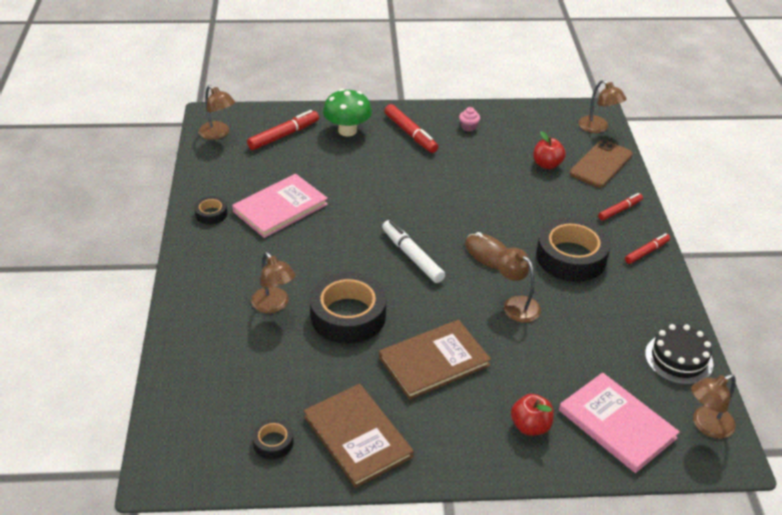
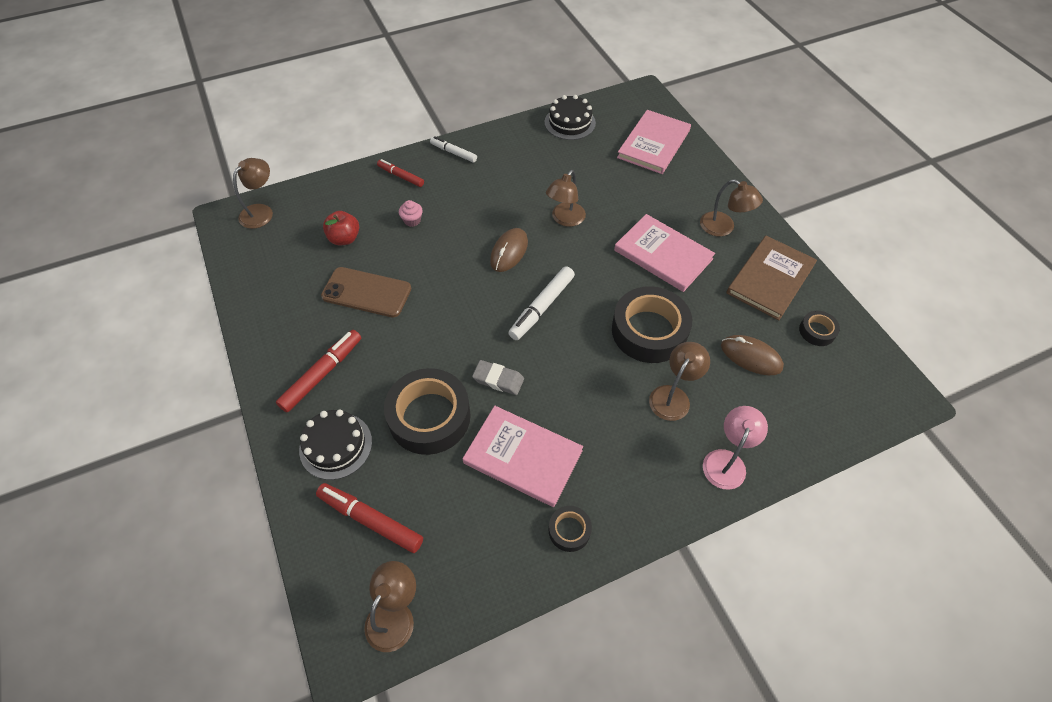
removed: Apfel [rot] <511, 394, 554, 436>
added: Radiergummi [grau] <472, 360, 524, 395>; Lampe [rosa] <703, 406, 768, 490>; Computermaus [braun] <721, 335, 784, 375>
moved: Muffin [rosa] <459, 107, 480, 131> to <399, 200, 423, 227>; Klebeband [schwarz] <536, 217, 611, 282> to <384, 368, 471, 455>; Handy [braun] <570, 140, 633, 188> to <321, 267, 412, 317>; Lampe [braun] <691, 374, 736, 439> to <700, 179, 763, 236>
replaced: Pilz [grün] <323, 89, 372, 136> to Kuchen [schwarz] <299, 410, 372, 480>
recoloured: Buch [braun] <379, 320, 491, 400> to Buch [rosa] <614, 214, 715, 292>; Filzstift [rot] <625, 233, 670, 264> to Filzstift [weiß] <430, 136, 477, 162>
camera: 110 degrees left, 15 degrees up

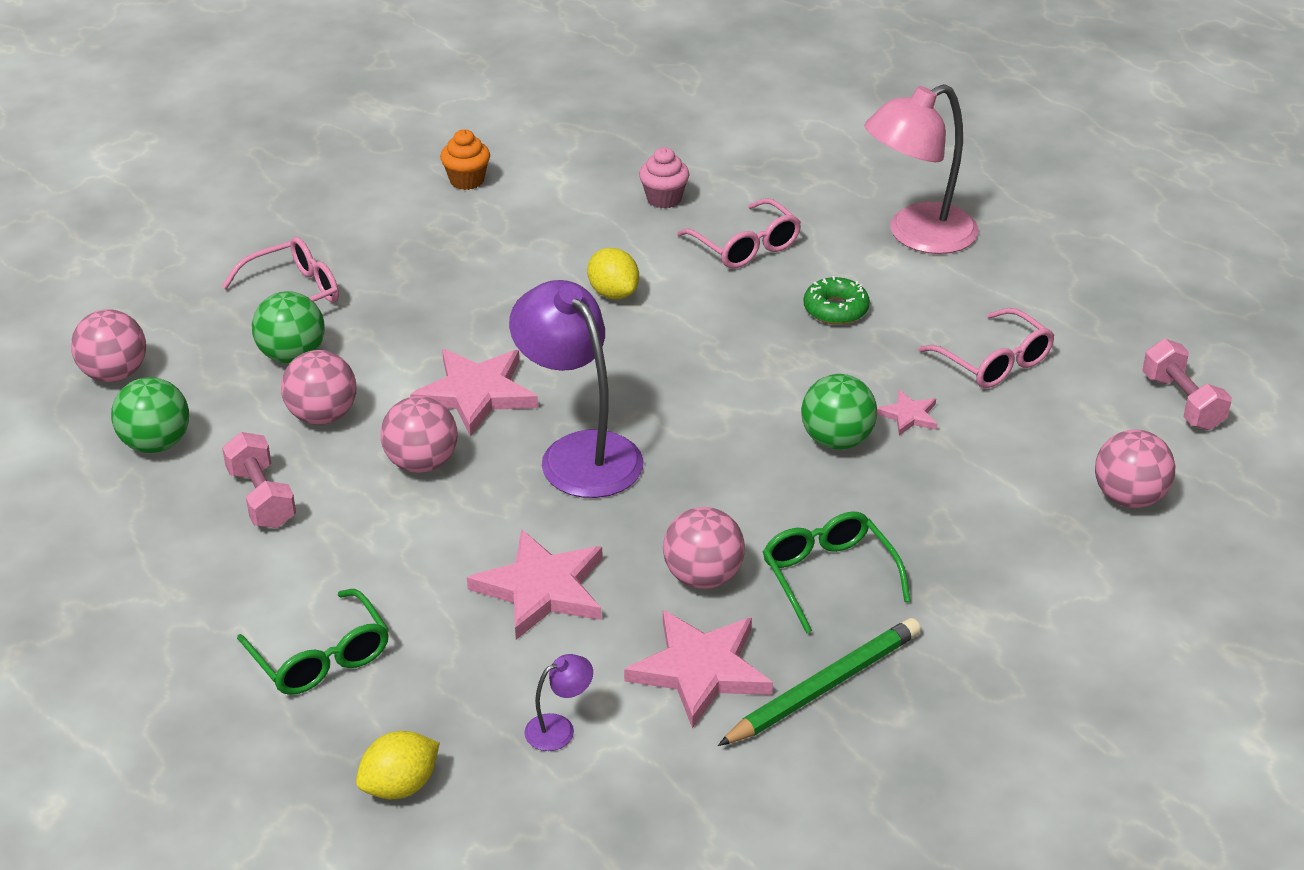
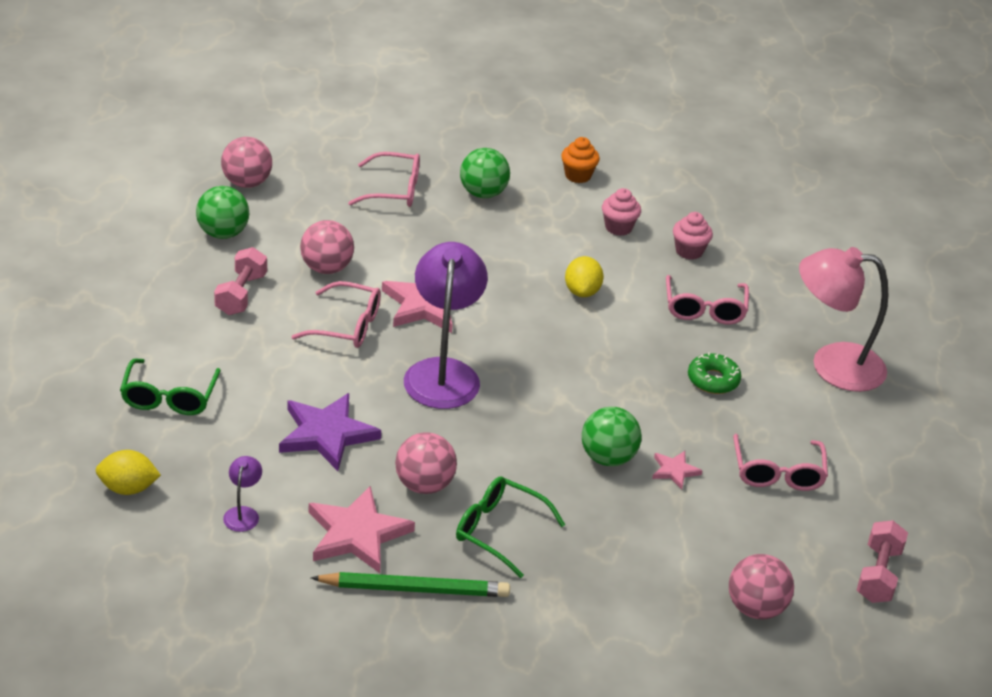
added: Muffin [rosa] <602, 188, 641, 236>
moved: Ball [grün] <252, 291, 325, 363> to <460, 148, 510, 198>
replaced: Ball [rosa] <381, 396, 457, 473> to Brille [rosa] <291, 281, 381, 348>
recoloured: Stern [rosa] <467, 529, 603, 640> to Stern [lila] <279, 393, 381, 471>
turned: Lampe [lila] <524, 654, 593, 751> = <223, 456, 262, 532> 90 degrees counterclockwise; Brille [grün] <763, 511, 911, 634> = <456, 476, 565, 578> 75 degrees counterclockwise
camera: 35 degrees right, 0 degrees up

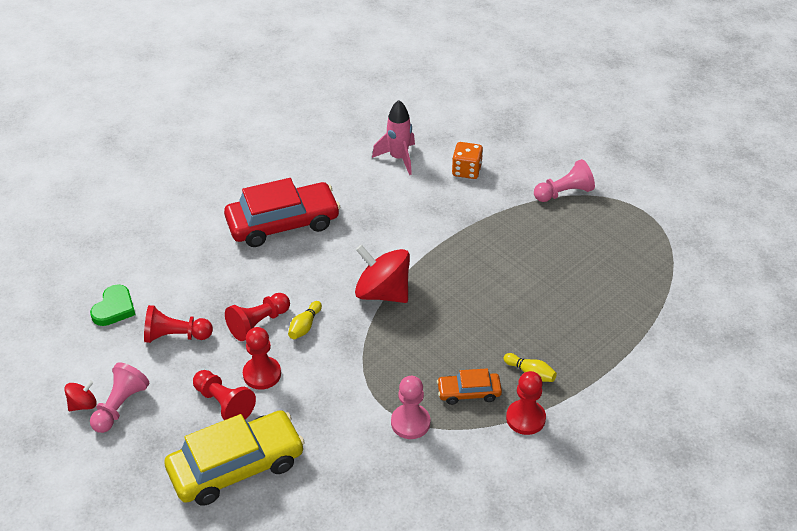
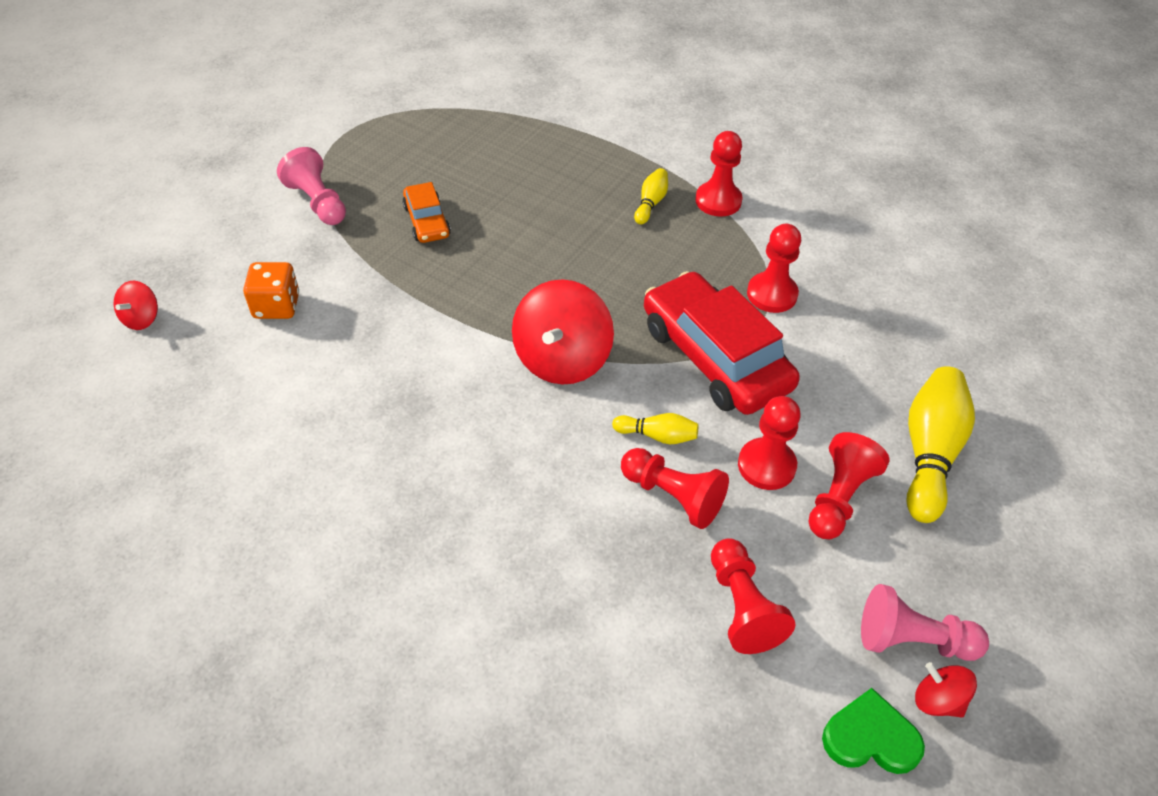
removed: Rakete [rosa] <372, 100, 415, 175>
added: Kreisel [rot] <114, 281, 158, 330>
moved: Herz [grün] <90, 284, 135, 326> to <822, 688, 925, 774>; Auto [rot] <224, 178, 340, 247> to <644, 271, 800, 415>; Auto [orange] <437, 368, 502, 405> to <402, 182, 451, 243>
replaced: Auto [gelb] <164, 410, 305, 506> to Bowlingkegel [gelb] <906, 366, 975, 523>
recoloured: Bauer [rosa] <391, 376, 430, 439> to Bauer [rot] <747, 224, 801, 313>
camera: 105 degrees left, 5 degrees up

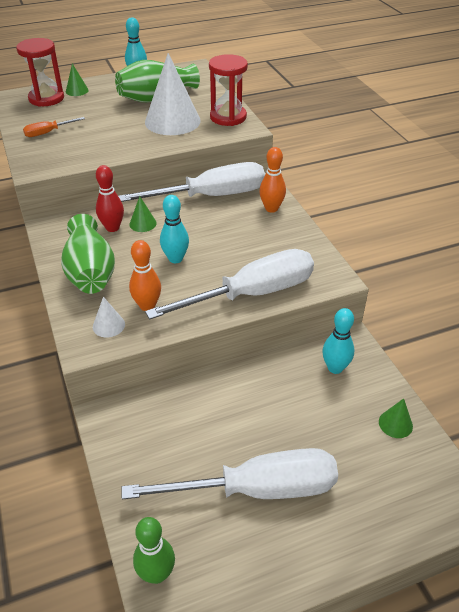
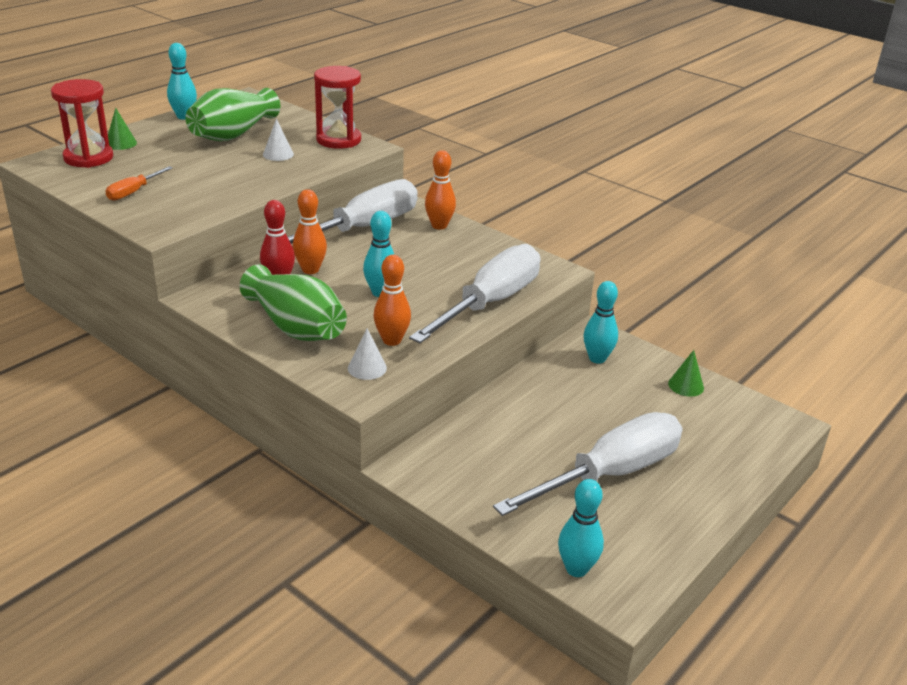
replaced: Kegel [grün] <129, 196, 157, 232> to Bowlingkegel [orange] <293, 189, 327, 274>
recoloured: Bowlingkegel [grün] <133, 517, 175, 584> to Bowlingkegel [türkis] <558, 479, 604, 577>
resized: Kegel [weiß] <145, 53, 201, 135> = <263, 119, 294, 161> x0.44
camera: 30 degrees left, 10 degrees down

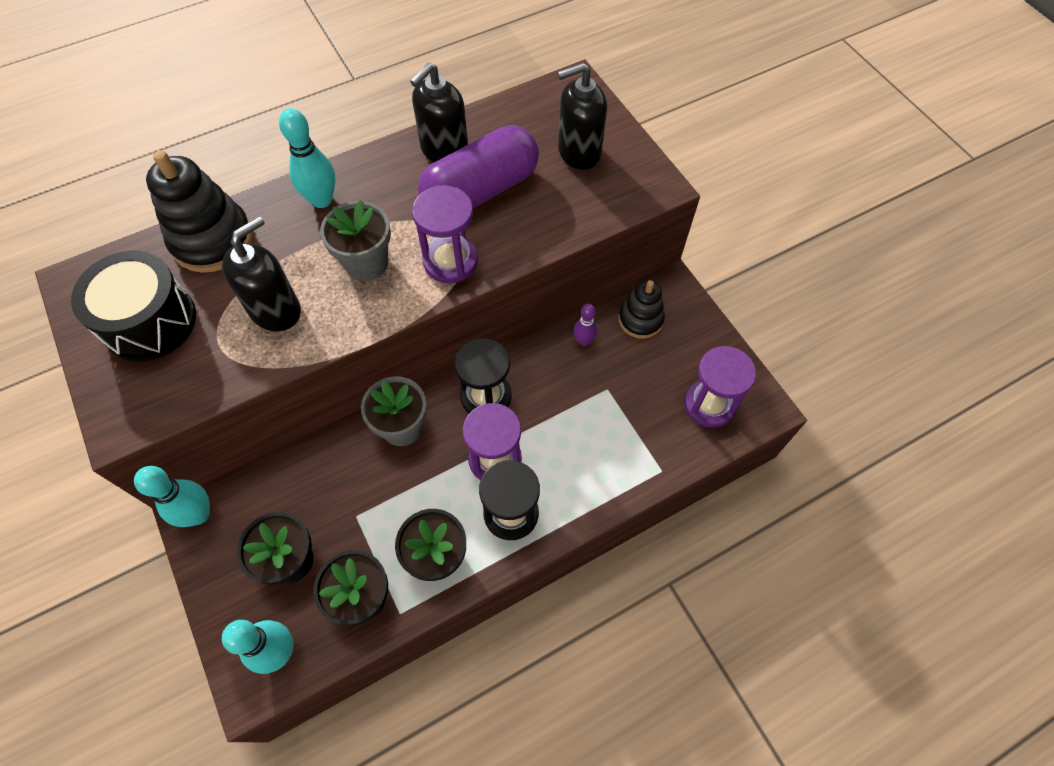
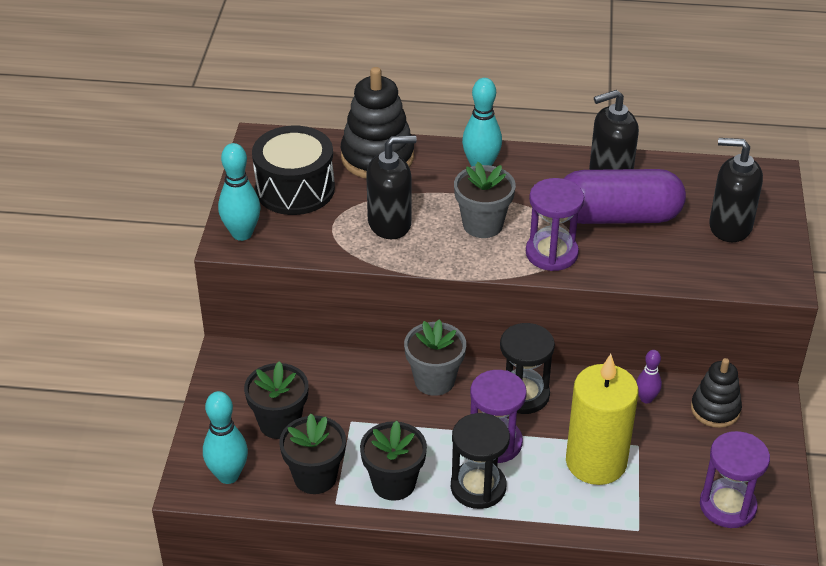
added: Kerze [gelb] <566, 354, 639, 485>
moved: Bowlingkegel [türkis] <134, 466, 210, 527> to <218, 143, 261, 241>
camera: 35 degrees right, 20 degrees down

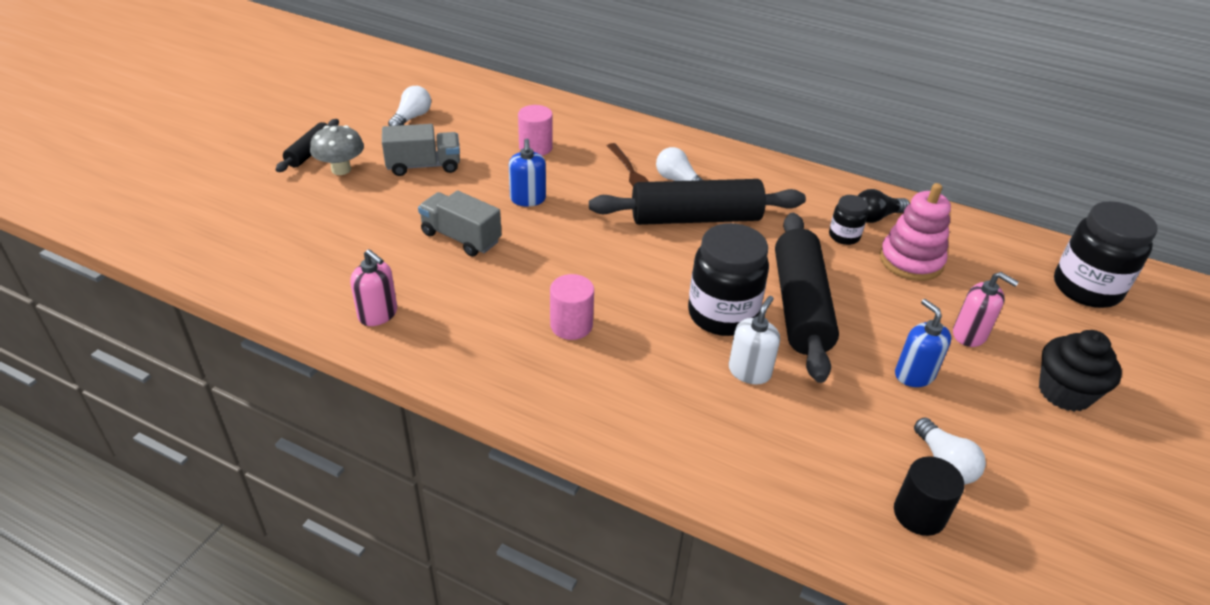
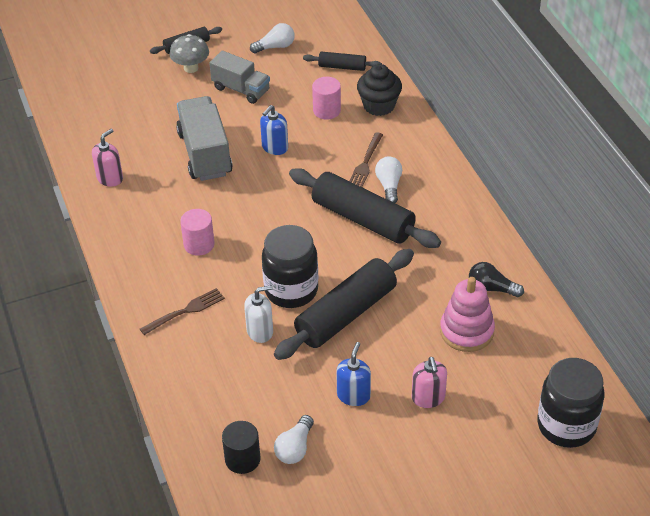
removed: Einmachglas [schwarz] <829, 195, 868, 245>
added: Gabel [braun] <140, 288, 225, 335>; Nudelholz [schwarz] <303, 51, 382, 71>
moved: Muffin [schwarz] <1039, 330, 1122, 412> to <357, 64, 402, 116>
turned: Seifenspender [rosa] <350, 249, 397, 326> = <92, 129, 123, 187> 135 degrees counterclockwise
resized: Lastwagen [grau] <418, 190, 501, 257> = <176, 96, 233, 181> x1.51
camera: 45 degrees right, 5 degrees up

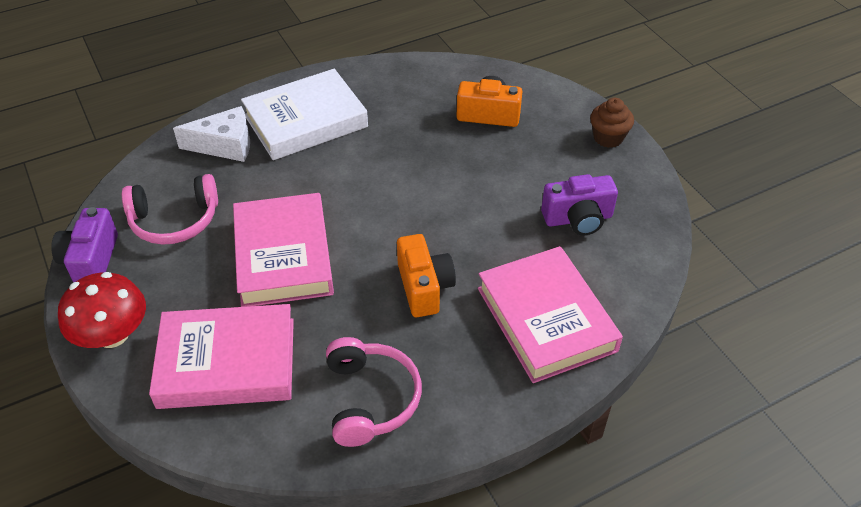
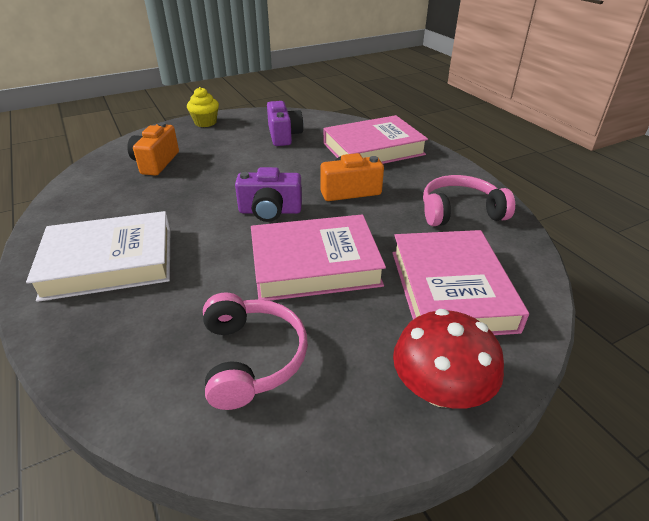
removed: Käse [weiß] <173, 106, 250, 162>
moved: Kamera [lila] <51, 207, 118, 283> to <235, 167, 302, 222>
recoloured: Muffin [braun] <590, 98, 634, 148> to Muffin [gelb] <187, 87, 219, 127>
turned: Buch [weiß] <241, 69, 368, 160> = <26, 211, 170, 302> 75 degrees counterclockwise
camera: 90 degrees left, 10 degrees down

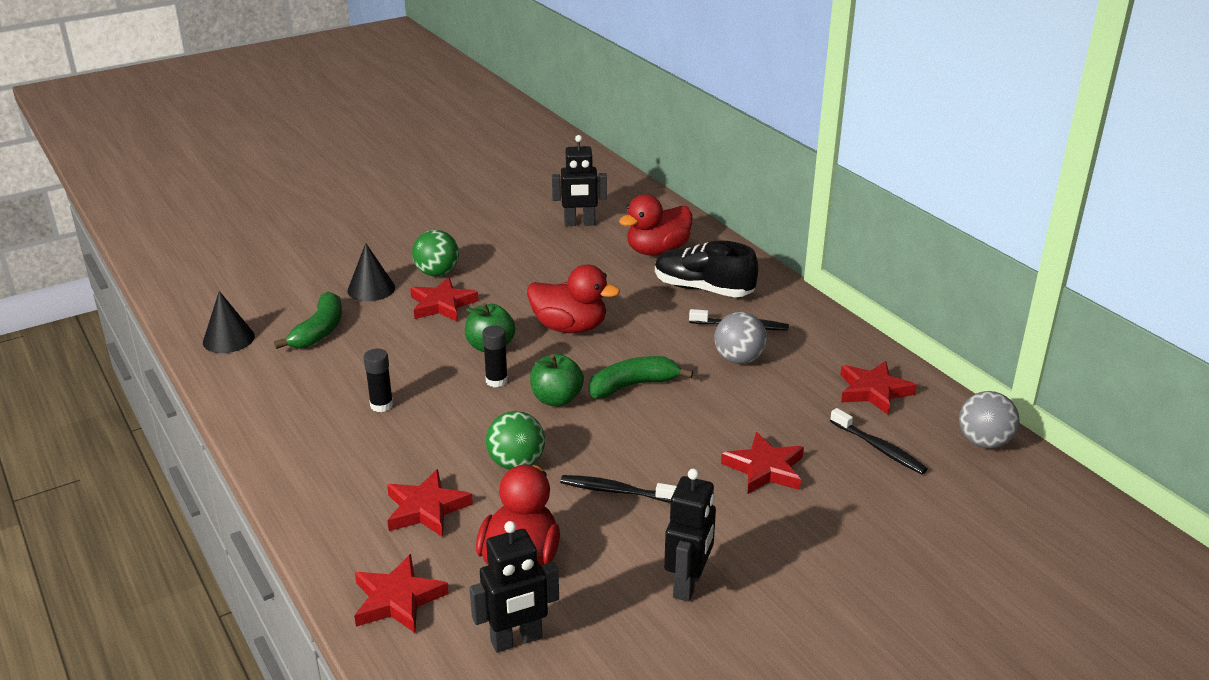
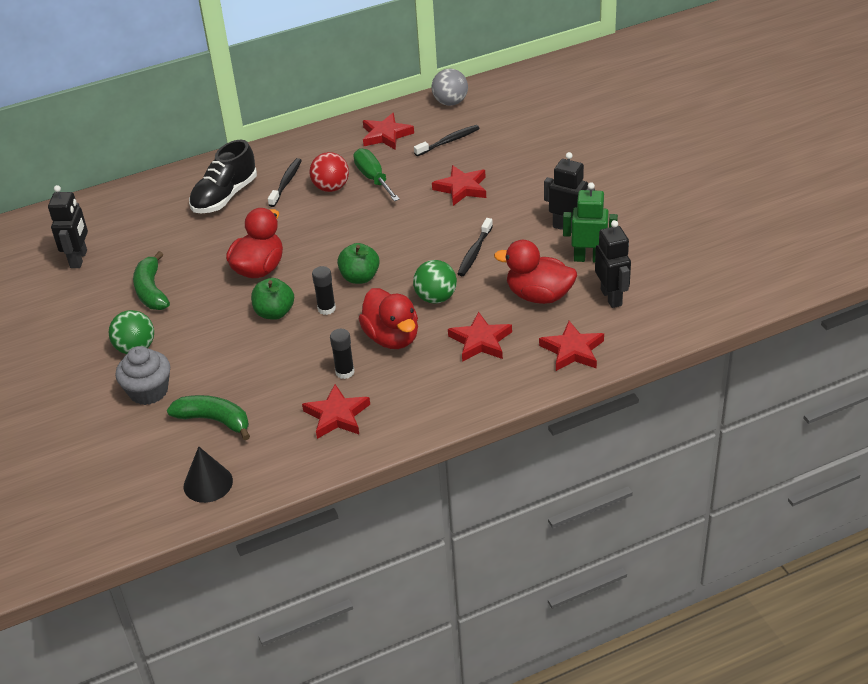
added: Schraubenzieher [grün] <353, 148, 400, 201>; Roboter [grün] <563, 182, 618, 262>
moved: Stern [rot] <410, 277, 479, 321> to <302, 384, 370, 439>; Banane [grün] <589, 356, 693, 399> to <133, 251, 170, 310>; Ente [rot] <619, 194, 692, 256> to <359, 288, 418, 349>
replaced: Kegel [schwarz] <347, 243, 395, 301> to Muffin [grau] <116, 346, 170, 405>
recoloured: Ball [grau] <714, 312, 767, 364> to Ball [rot] <310, 152, 349, 192>
camera: 80 degrees left, 10 degrees up

